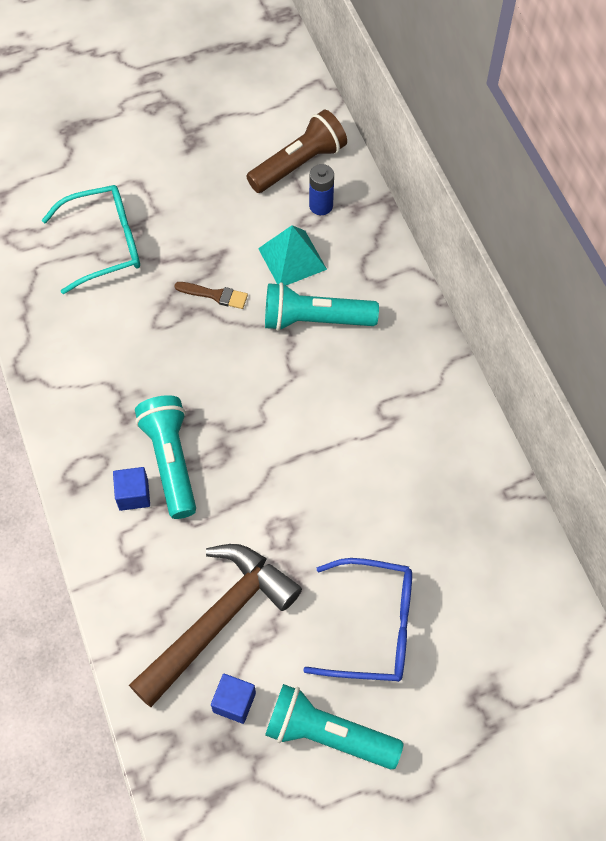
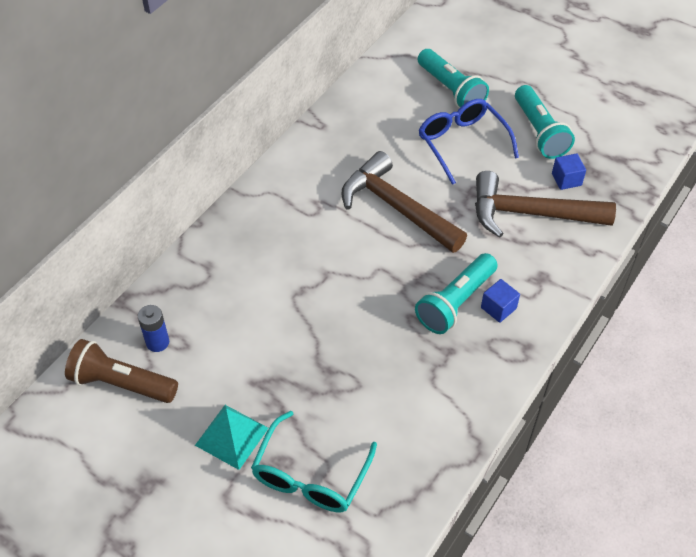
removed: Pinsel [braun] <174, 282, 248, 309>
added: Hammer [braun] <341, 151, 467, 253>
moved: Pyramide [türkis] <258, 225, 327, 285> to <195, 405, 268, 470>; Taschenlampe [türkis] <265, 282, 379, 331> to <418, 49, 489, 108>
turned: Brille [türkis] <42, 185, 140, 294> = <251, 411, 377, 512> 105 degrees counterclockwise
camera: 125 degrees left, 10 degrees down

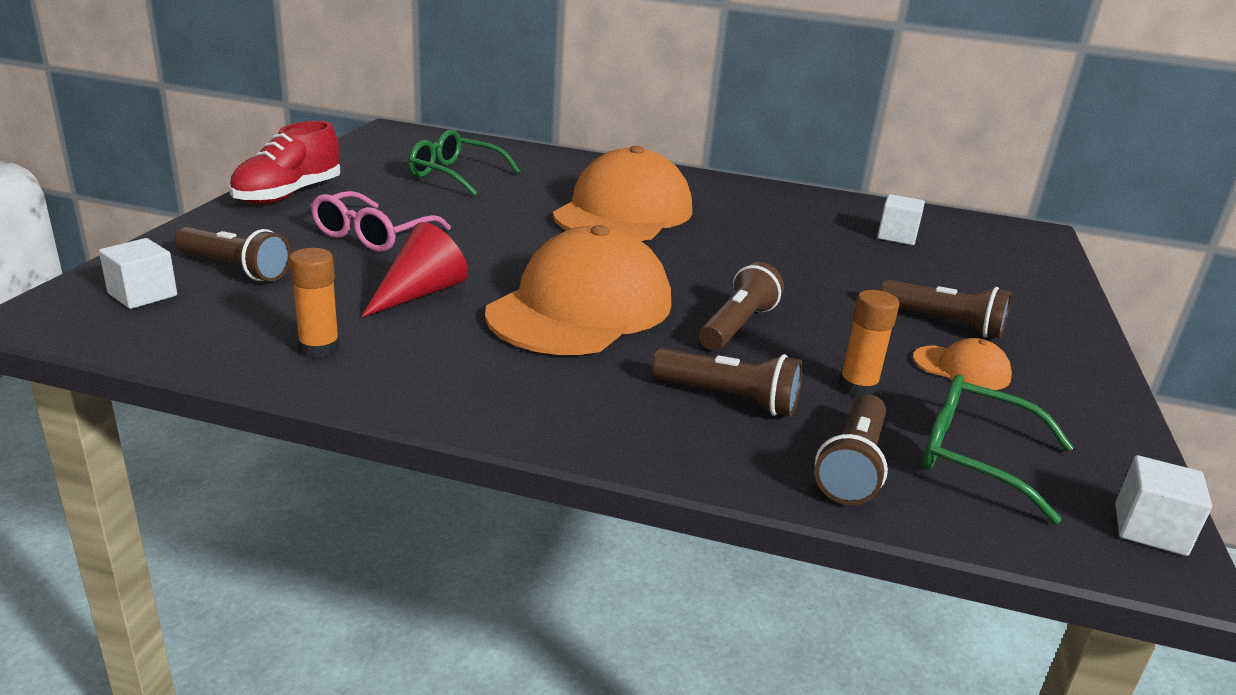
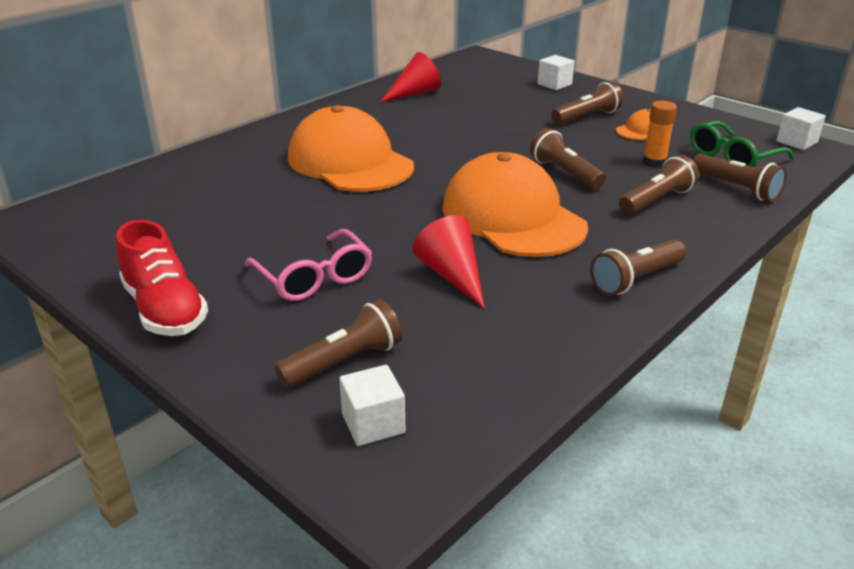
removed: Klebestift [orange] <289, 248, 339, 358>; Brille [grün] <409, 130, 521, 196>
added: Kegel [rot] <380, 52, 441, 102>; Taschenlampe [braun] <590, 239, 686, 296>
moved: Kubus [weiß] <877, 194, 925, 245> to <538, 55, 575, 90>
camera: 60 degrees left, 5 degrees up

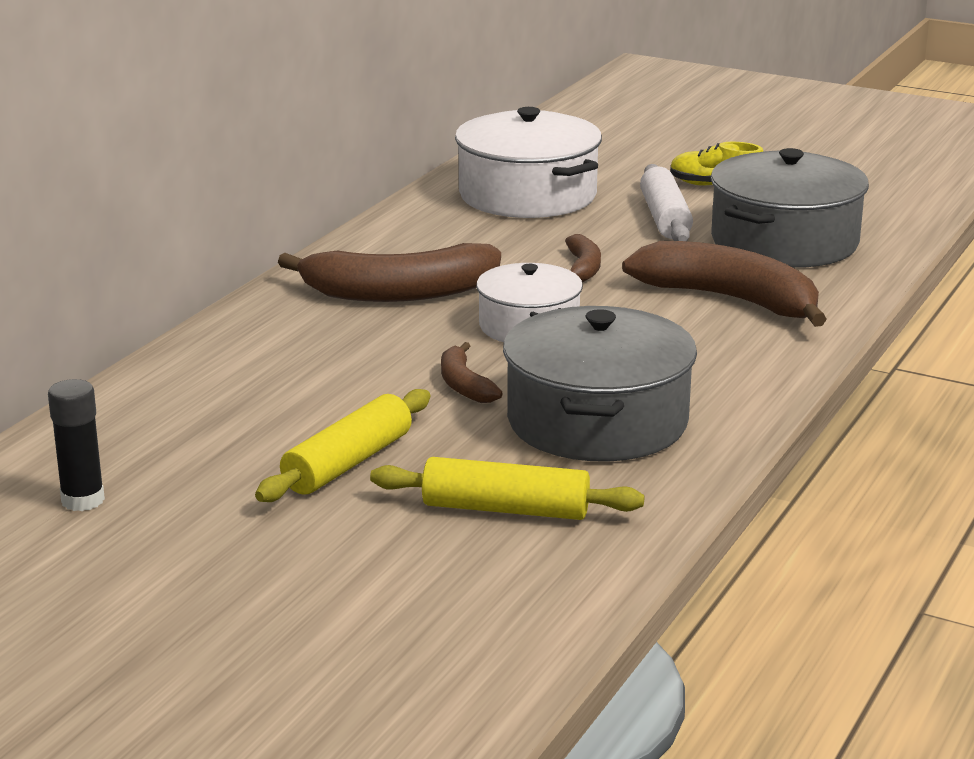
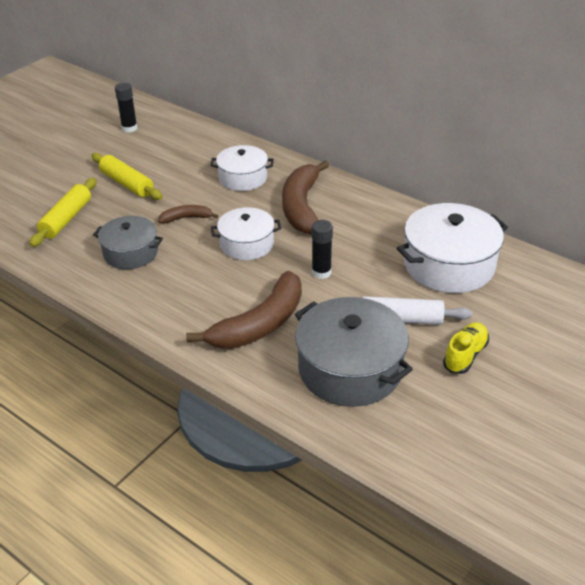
added: Kochtopf [weiß] <210, 145, 274, 191>
replaced: Banane [braun] <565, 234, 601, 282> to Klebestift [schwarz] <312, 220, 333, 279>
resized: Kochtopf [grau] <503, 306, 697, 462> = <93, 216, 163, 269> x0.62
camera: 100 degrees right, 15 degrees up

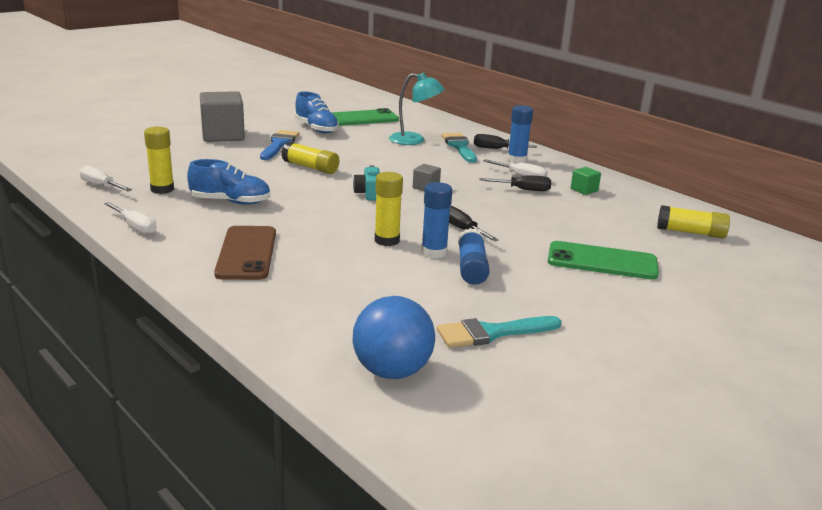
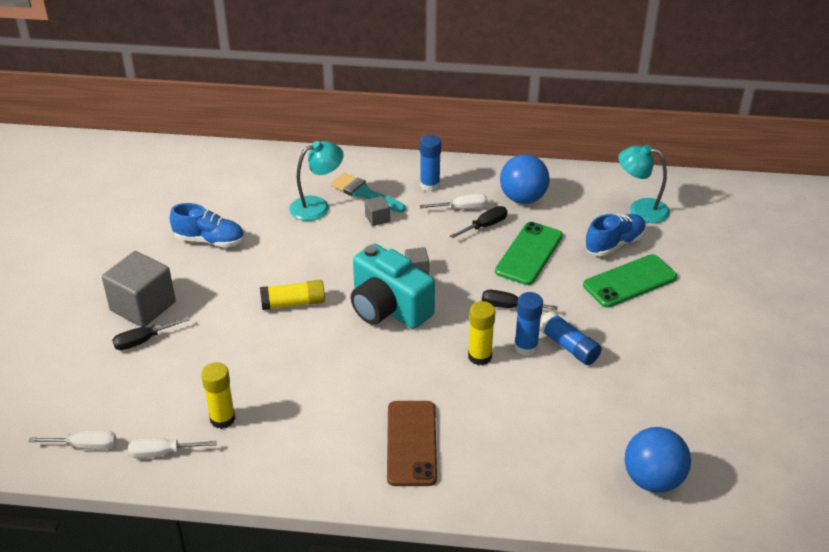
removed: Pinsel [blau] <260, 130, 300, 160>; Pinsel [türkis] <437, 316, 561, 348>
added: Kubus [grau] <365, 196, 390, 226>
moved: Schraubenzieher [weiß] <104, 202, 156, 235> to <28, 430, 116, 450>; Schuh [blau] <187, 159, 270, 205> to <585, 214, 646, 256>; Handy [grün] <331, 108, 399, 126> to <495, 222, 563, 285>; Schraubenzieher [schwarz] <474, 134, 537, 149> to <112, 317, 190, 350>
replaced: Kubus [grün] <571, 167, 601, 195> to Ball [blau] <500, 154, 550, 204>; Klebestift [gelb] <657, 205, 730, 238> to Lampe [türkis] <618, 145, 670, 223>
turned: Handy [braun] <214, 226, 276, 280> = <387, 401, 437, 486> 45 degrees clockwise
resized: Kamera [türkis] <353, 165, 380, 200> = <351, 243, 435, 329> x2.20
camera: 40 degrees left, 15 degrees up

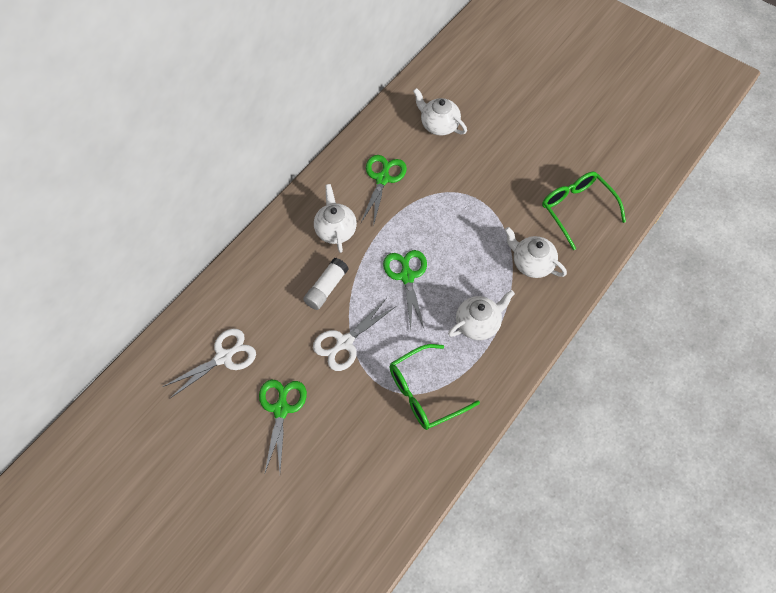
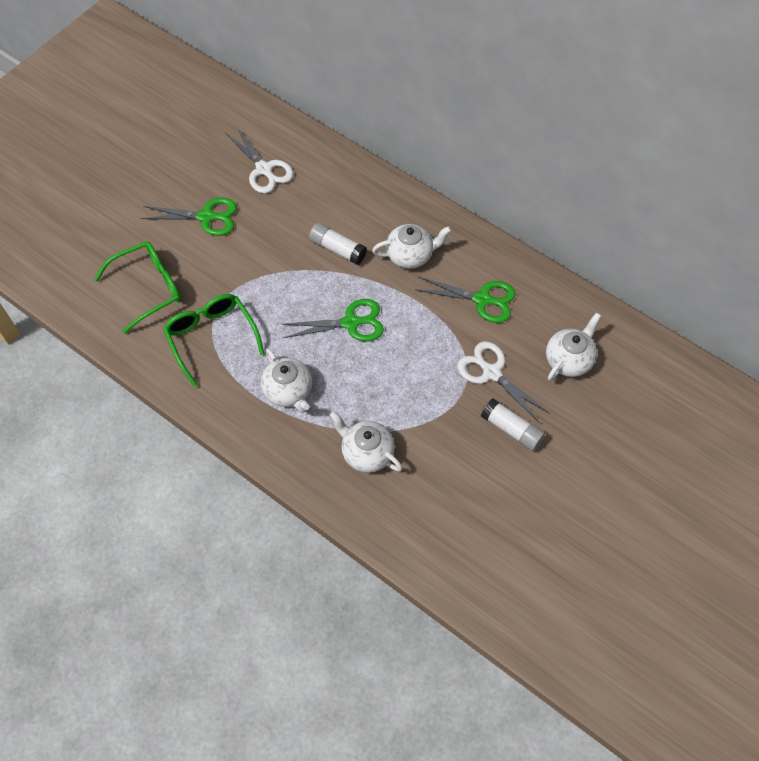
added: Klebestift [weiß] <481, 399, 545, 451>
moved: Schere [weiß] <313, 299, 395, 371> to <457, 341, 551, 423>; Brille [grün] <542, 172, 626, 250> to <94, 241, 181, 334>
turned: Teekanne [weiß] <505, 227, 567, 278> = <330, 411, 403, 473> 90 degrees counterclockwise
camera: 90 degrees right, 0 degrees up

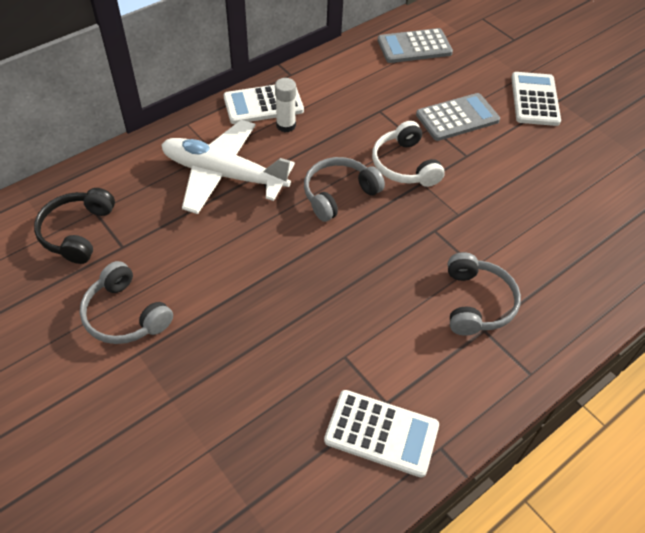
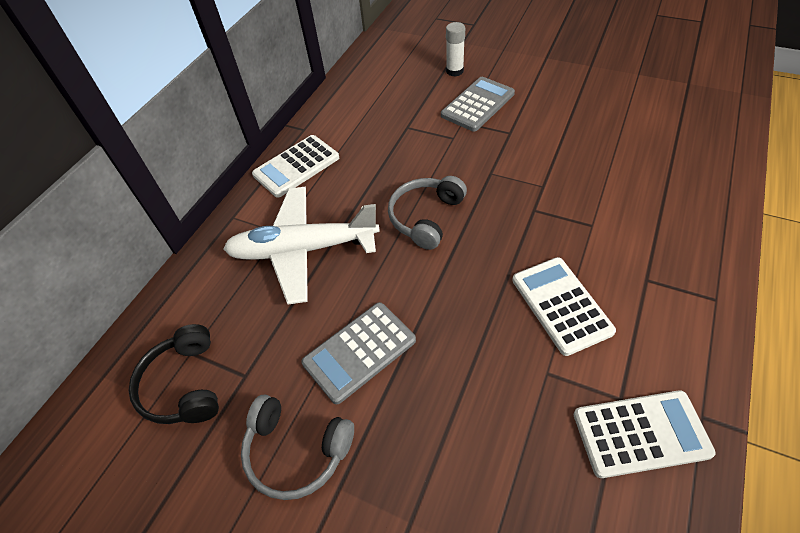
removed: Kopfhörer [weiß] <372, 121, 445, 187>; Kopfhörer [grau] <448, 252, 521, 335>
moved: Klebestift [weiß] <275, 78, 296, 132> to <446, 22, 465, 77>; Taschenrechner [grau] <378, 28, 453, 63> to <302, 302, 416, 404>; Taschenrechner [weiß] <511, 72, 561, 126> to <512, 257, 616, 356>
camera: 20 degrees left, 0 degrees up

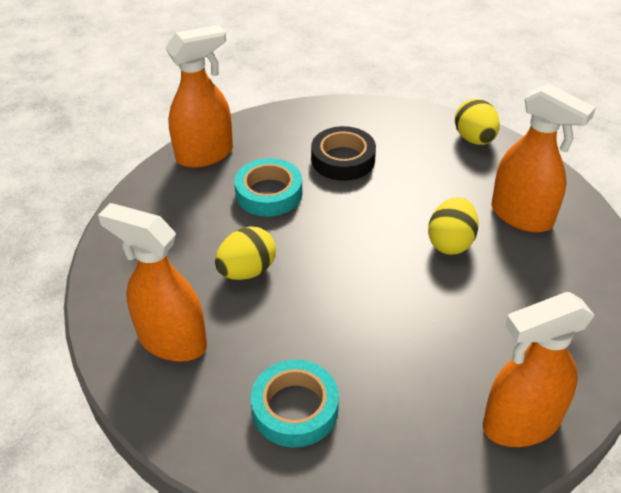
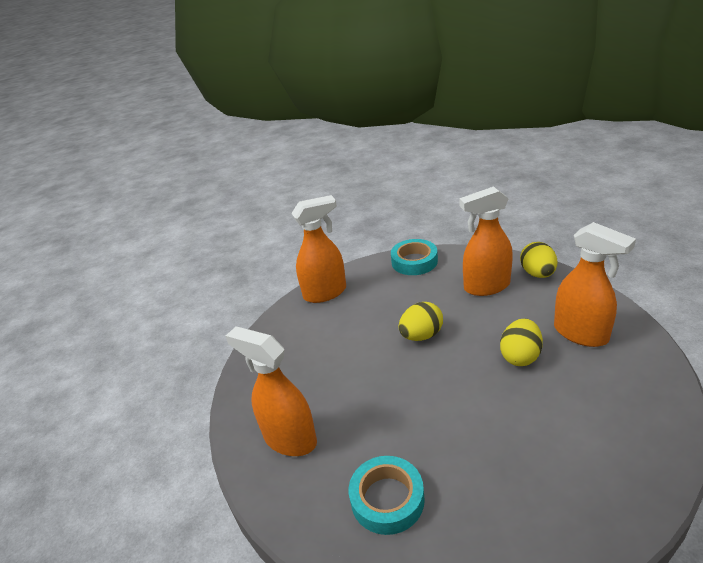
removed: Klebeband [schwarz] <311, 126, 376, 181>
moved: Ei [gelb] <215, 226, 276, 280> to <399, 302, 443, 341>; Klebeband [türkis] <234, 158, 303, 217> to <391, 239, 438, 275>; Sprühflasche [orange] <483, 292, 595, 447> to <459, 186, 513, 296>
camera: 10 degrees right, 10 degrees down

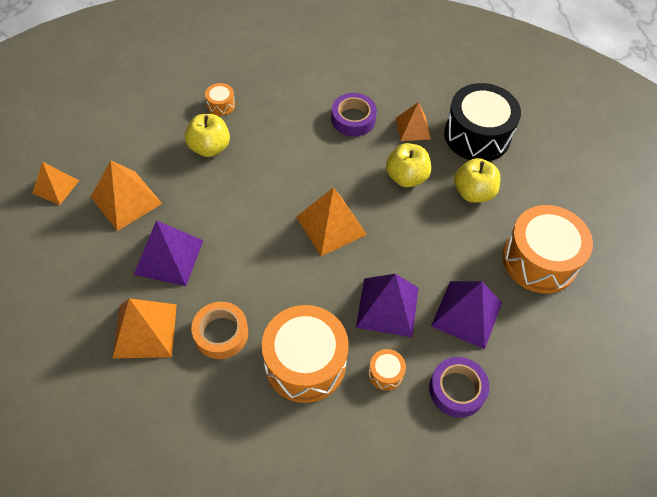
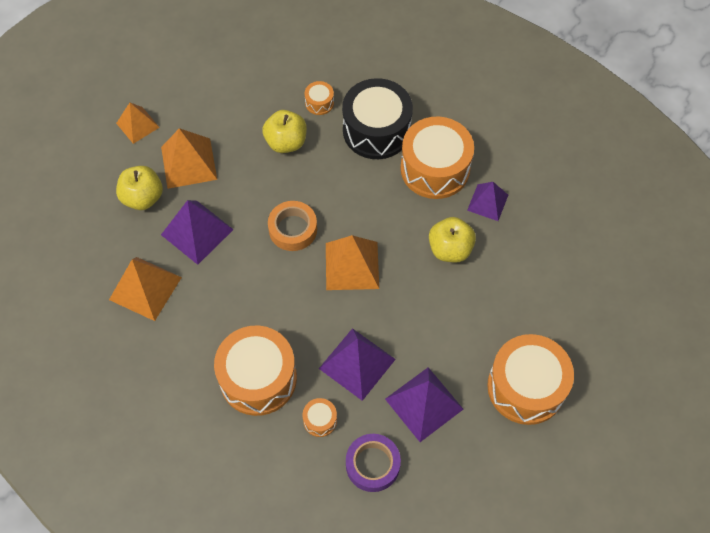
moved: Klebeband [orange] <191, 302, 248, 359> to <268, 201, 317, 251>; Trommel [schwarz] <444, 83, 521, 161> to <342, 78, 413, 159>; Apfel [gelb] <454, 158, 500, 203> to <116, 166, 163, 210>
replaced: Klebeband [lila] <331, 93, 377, 137> to Trommel [orange] <401, 116, 474, 199>
recoloured: Pyramide [orange] <396, 102, 431, 141> to Pyramide [lila] <467, 182, 508, 221>
camera: 30 degrees right, 5 degrees up

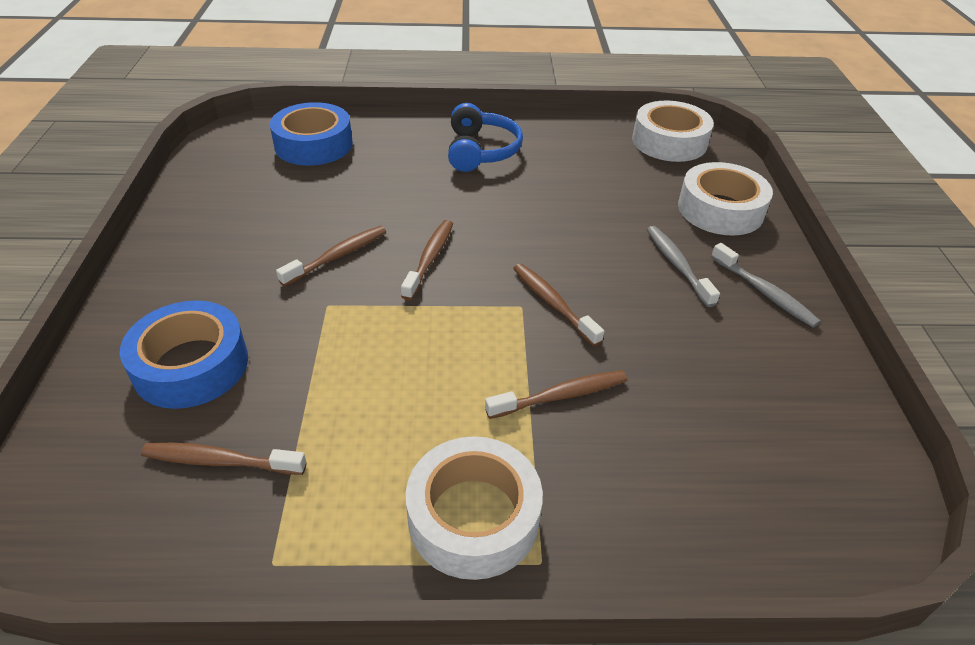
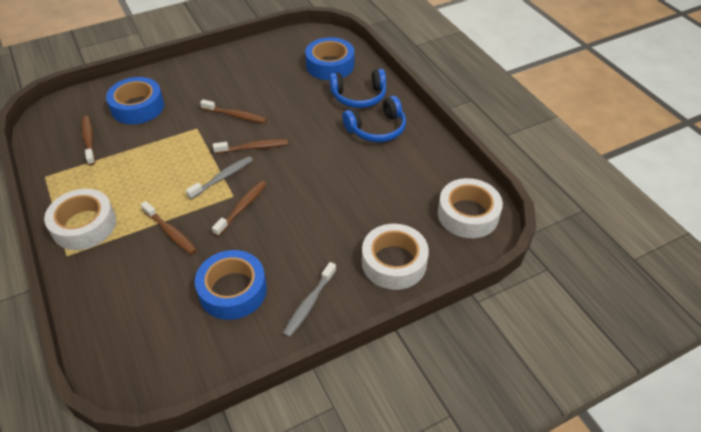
added: Klebeband [blau] <195, 250, 267, 320>; Kopfhörer [blau] <329, 69, 386, 108>
moved: Zahnbürste [grau] <647, 226, 720, 307> to <186, 156, 253, 199>
camera: 65 degrees right, 5 degrees up

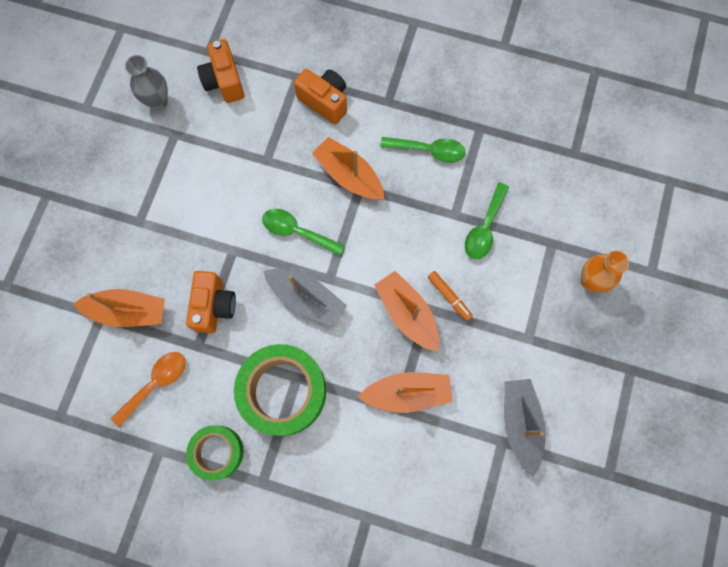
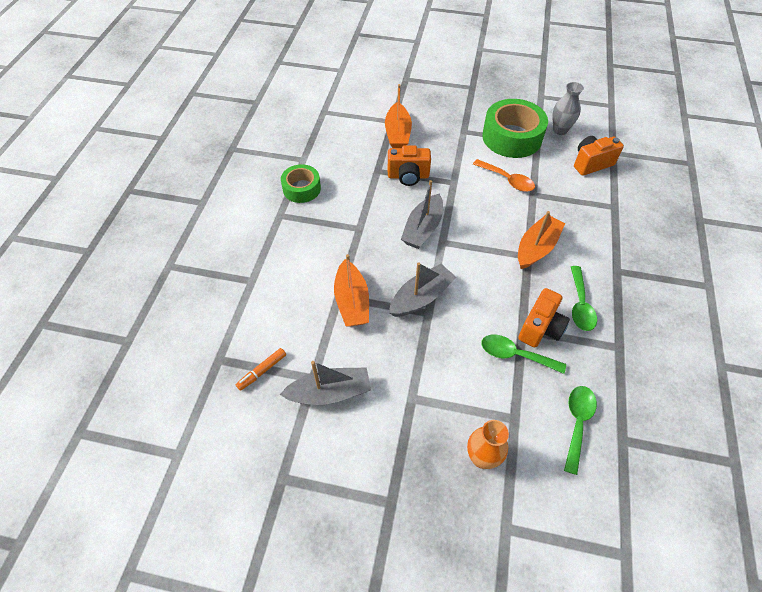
moved: Löffel [orange] <111, 352, 186, 427> to <473, 159, 535, 192>; Klebeband [grün] <234, 344, 326, 436> to <482, 99, 548, 158>; Löffel [grün] <262, 209, 345, 256> to <564, 386, 597, 475>; Kamera [orange] <294, 69, 347, 125> to <518, 288, 570, 347>; Filzstift [orange] <428, 271, 473, 321> to <236, 348, 286, 391>
recoloured: Boot [orange] <375, 271, 439, 351> to Boot [grau] <389, 262, 456, 317>
camera: 85 degrees right, 20 degrees down

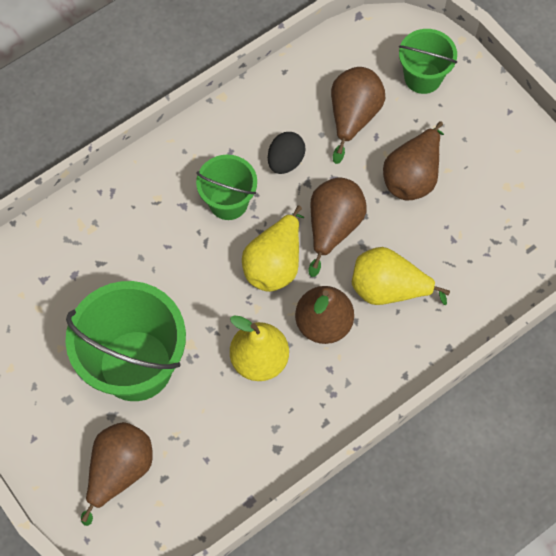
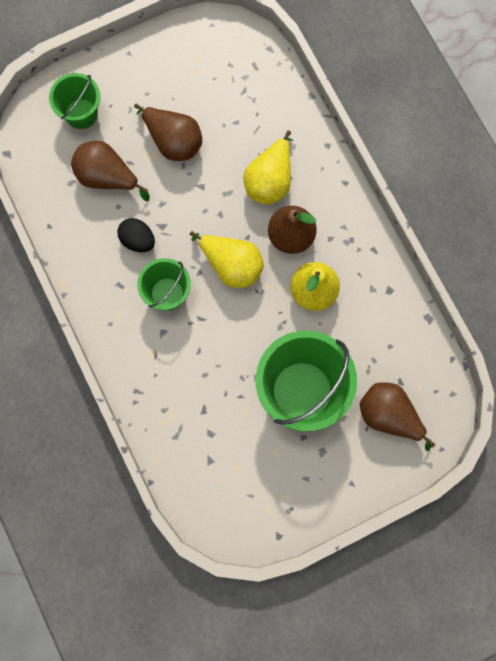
removed: Birne [braun] <308, 177, 367, 277>
camera: 80 degrees left, 10 degrees up

